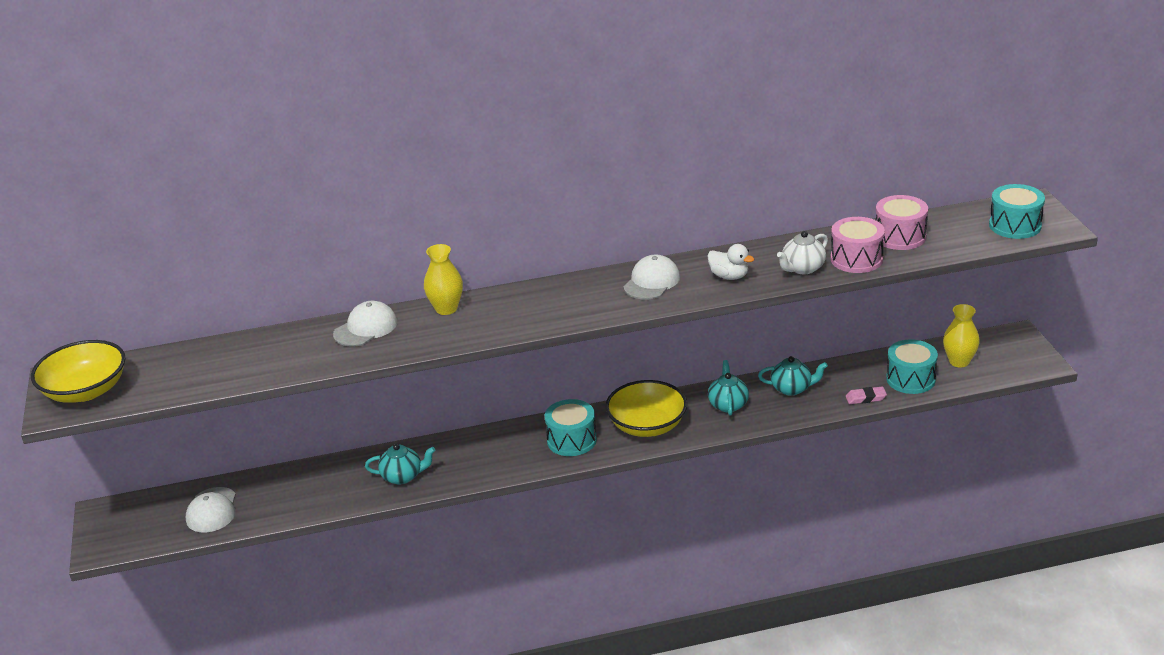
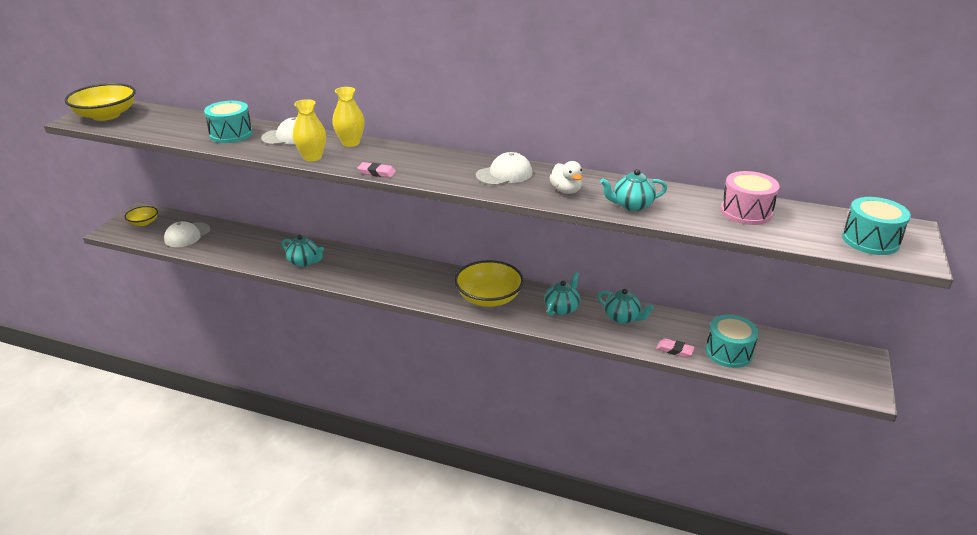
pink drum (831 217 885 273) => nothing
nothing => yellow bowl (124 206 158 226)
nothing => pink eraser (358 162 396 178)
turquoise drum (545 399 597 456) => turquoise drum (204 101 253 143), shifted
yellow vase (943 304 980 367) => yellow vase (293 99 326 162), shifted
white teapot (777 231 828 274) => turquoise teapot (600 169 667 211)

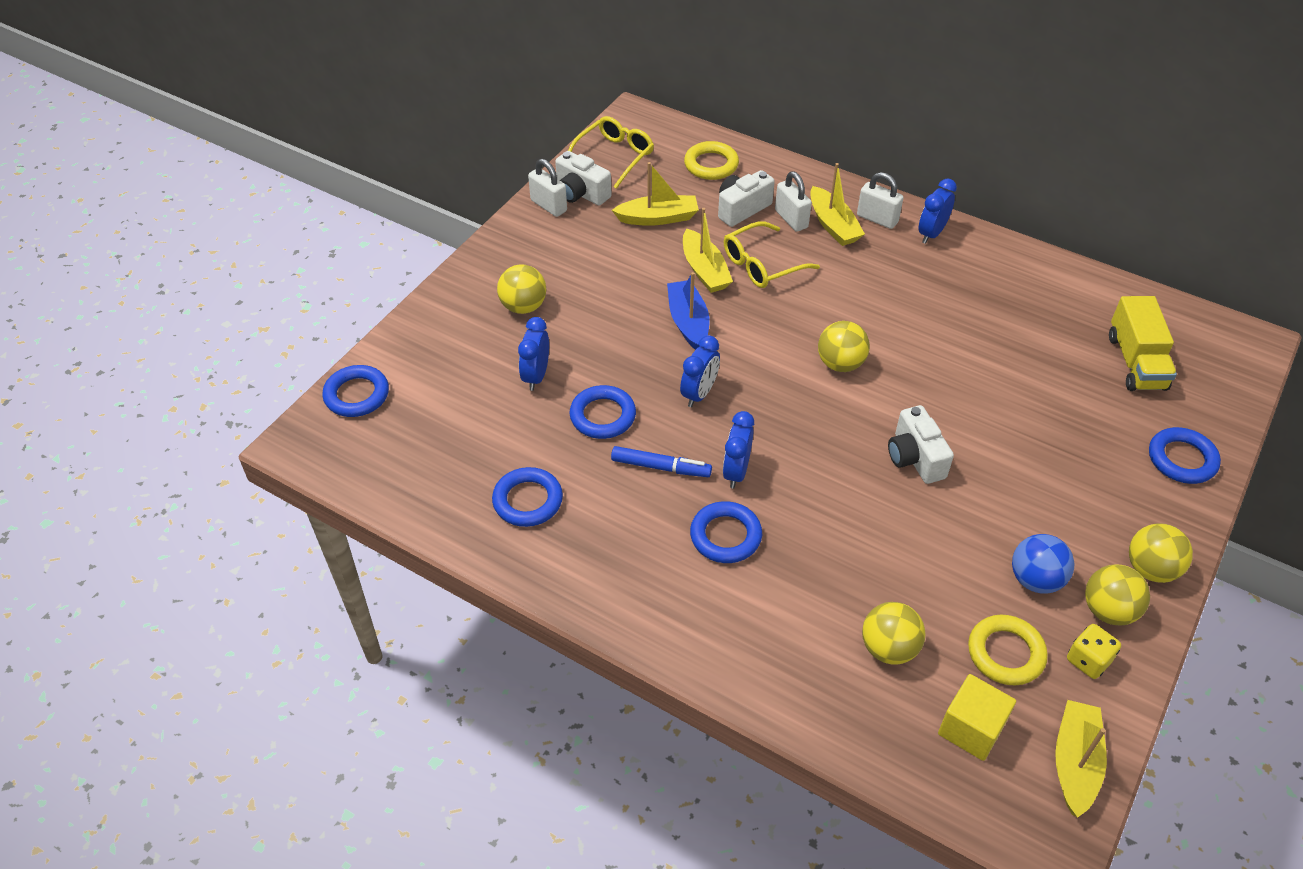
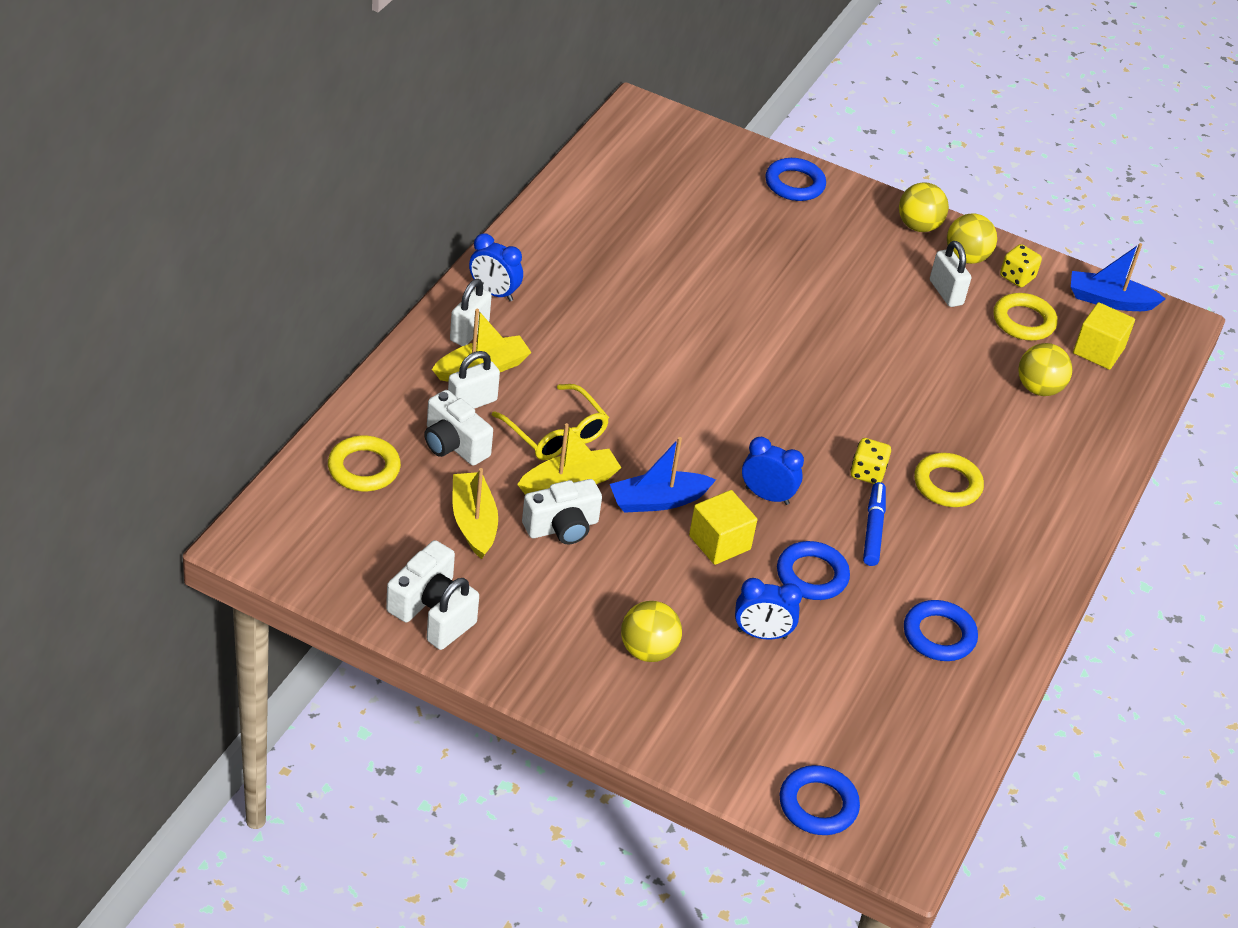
yellow glasses (568 116 654 189) => nothing
yellow ball (818 321 870 372) => nothing
yellow truck (1109 296 1177 391) => nothing
nothing => yellow cube (689 490 757 565)
white camera (888 405 954 484) => white camera (522 479 602 544), shifted
blue clock (723 411 754 488) => yellow dice (851 438 891 484)
blue ball (1012 534 1074 593) => white padlock (930 241 971 307)
blue ring (690 501 762 563) => yellow ring (914 453 984 507)
yellow boat (1055 700 1107 818) => blue boat (1071 243 1165 311)

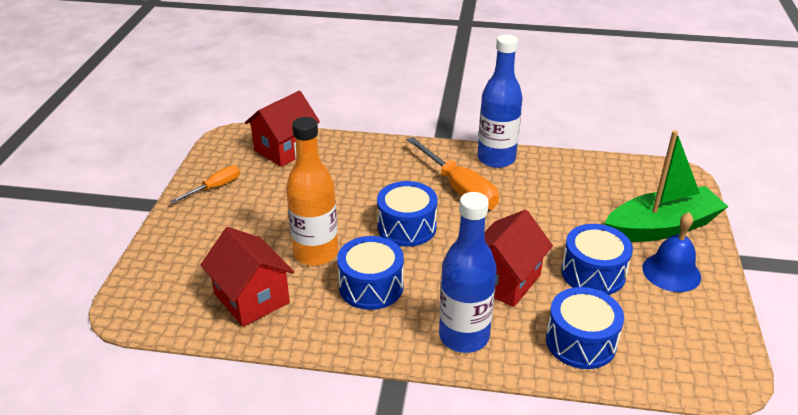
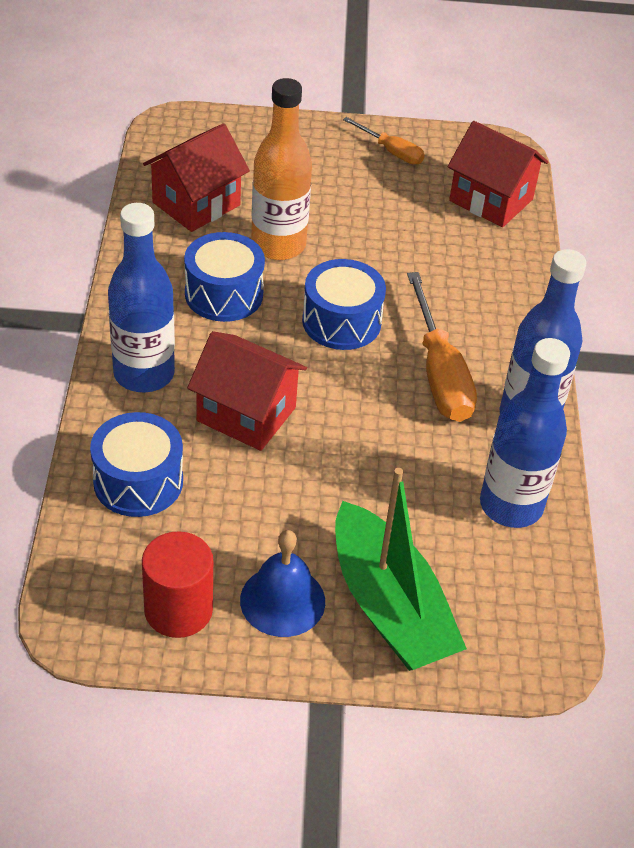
blue drum (561 224 633 295) => nothing
nothing => red cylinder (142 531 213 638)
nothing => blue bottle (480 338 570 528)
orange screwdriver (407 137 499 210) => orange screwdriver (407 272 477 422), 60 degrees counterclockwise

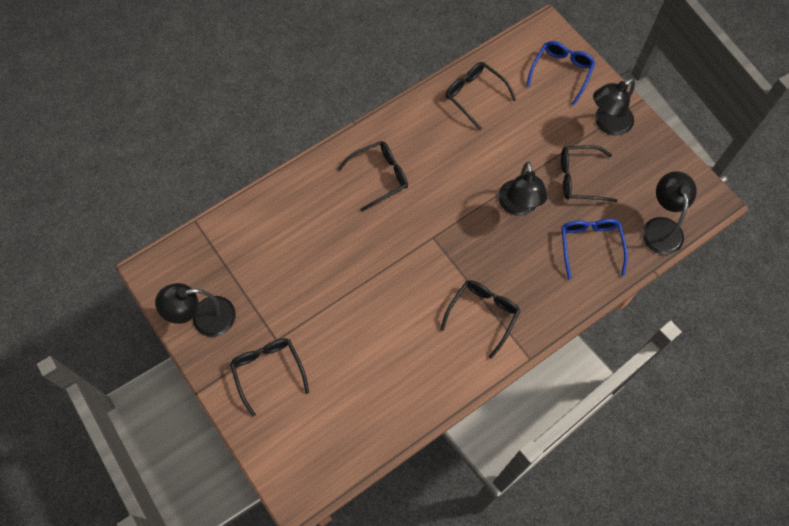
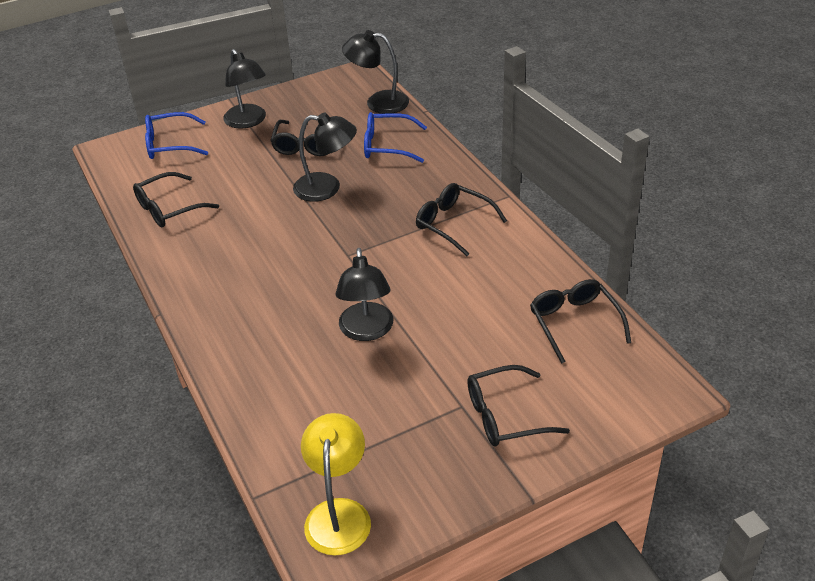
nothing => yellow lamp (301 413 371 555)
black lamp (155 283 236 337) => black lamp (335 248 393 341), shifted
black glasses (338 141 408 211) => black glasses (530 279 631 364), shifted
blue glasses (526 41 595 105) => blue glasses (145 112 208 159), 45 degrees counterclockwise

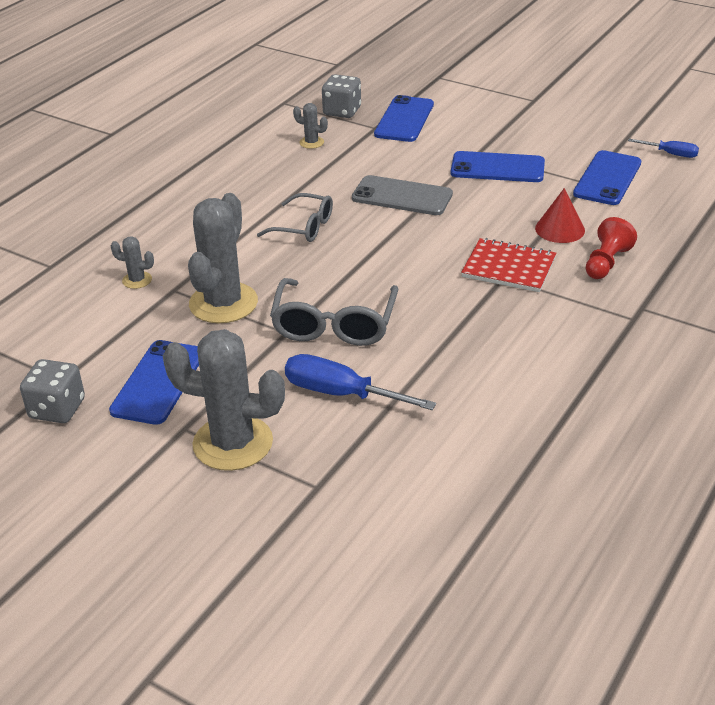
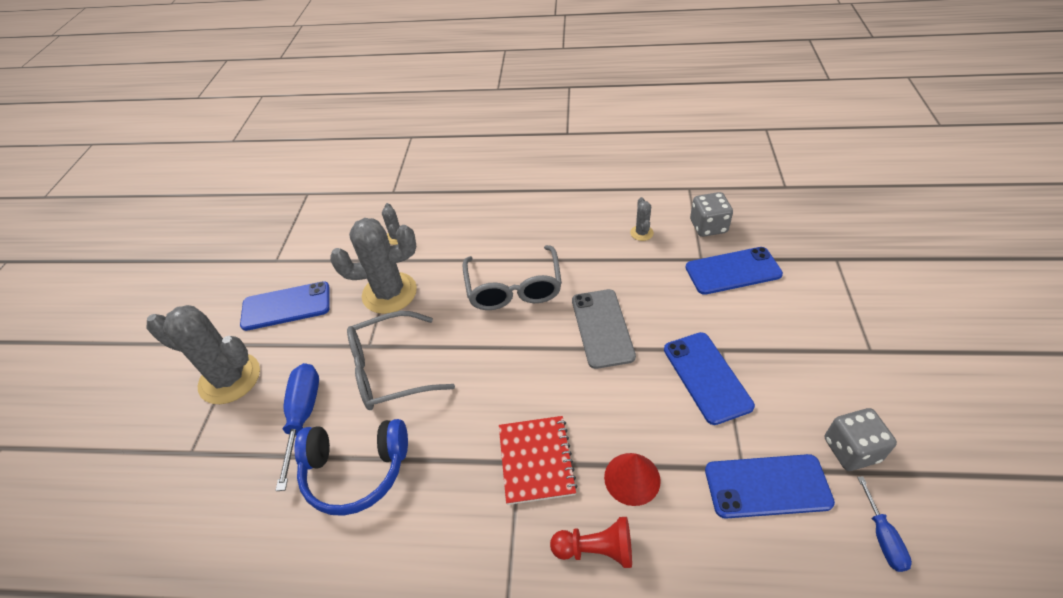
nothing => blue headphones (294 419 408 516)
grey dice (20 359 85 423) => grey dice (825 408 897 471), shifted
grey cactus (163 329 285 471) => grey cactus (146 305 260 404), 60 degrees counterclockwise
grey glasses (257 193 333 242) => grey glasses (462 245 562 310), x1.52

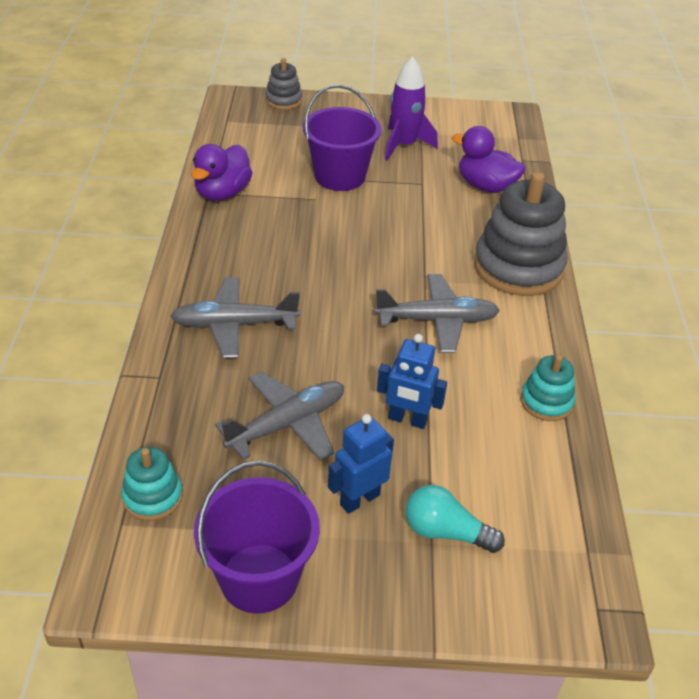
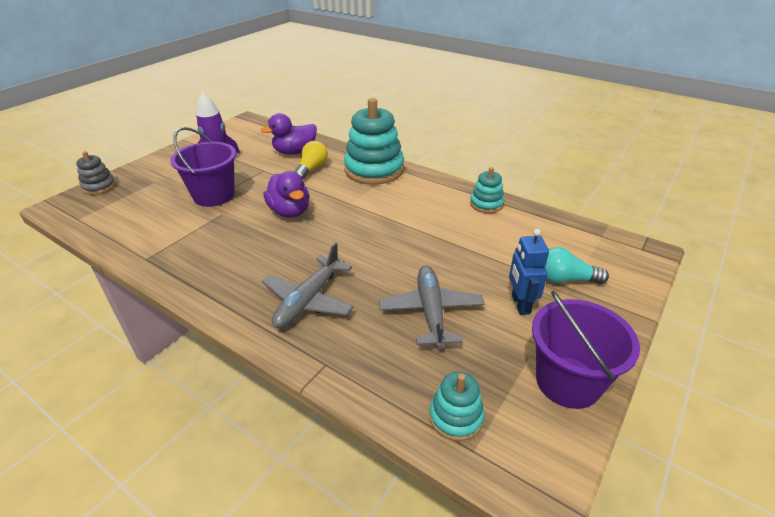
grey plane (374 274 500 353) => nothing
blue robot (377 334 447 429) => nothing
nothing => yellow light bulb (294 141 328 180)
purple duck (191 144 253 201) => purple duck (264 171 309 218), shifted
grey stacking toy (474 172 568 296) => turquoise stacking toy (344 98 404 185)
turquoise light bulb (406 485 505 553) => turquoise light bulb (544 247 609 284), 45 degrees clockwise

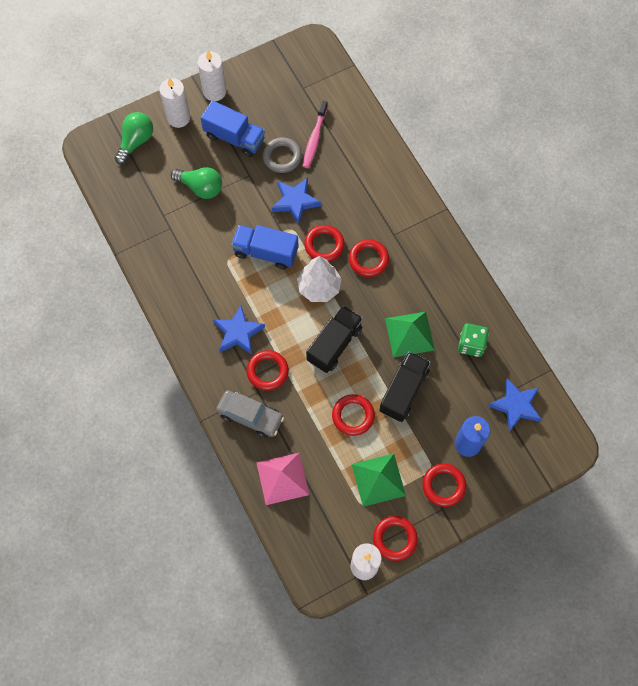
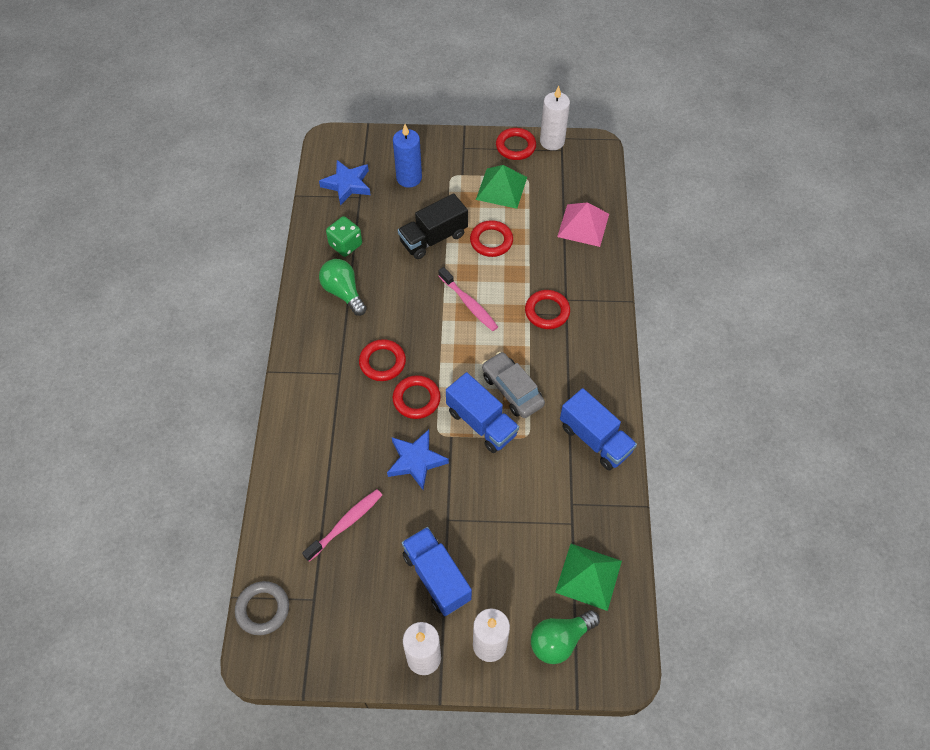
blue star (213 305 265 355) => nothing
white tree (297 256 342 302) => nothing
red ring (422 463 466 507) => nothing
nothing => blue truck (560 388 637 470)
green light bulb (171 167 222 199) => green light bulb (319 259 367 316), shifted
grey car (216 390 284 438) => grey car (482 352 545 418), shifted
grey ring (263 138 302 173) => grey ring (235 581 289 635), shifted
green pyramid (385 312 435 357) => green pyramid (555 544 622 611), shifted
black truck (306 306 363 373) => pink toothbrush (439 267 498 331)

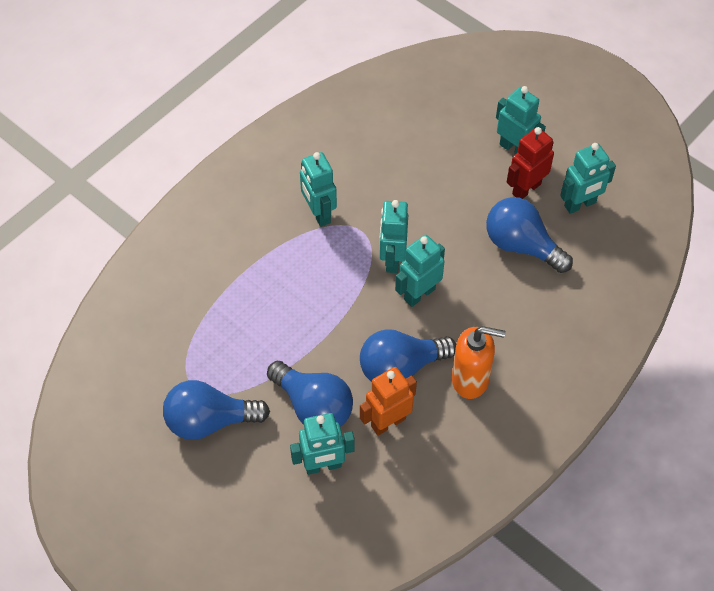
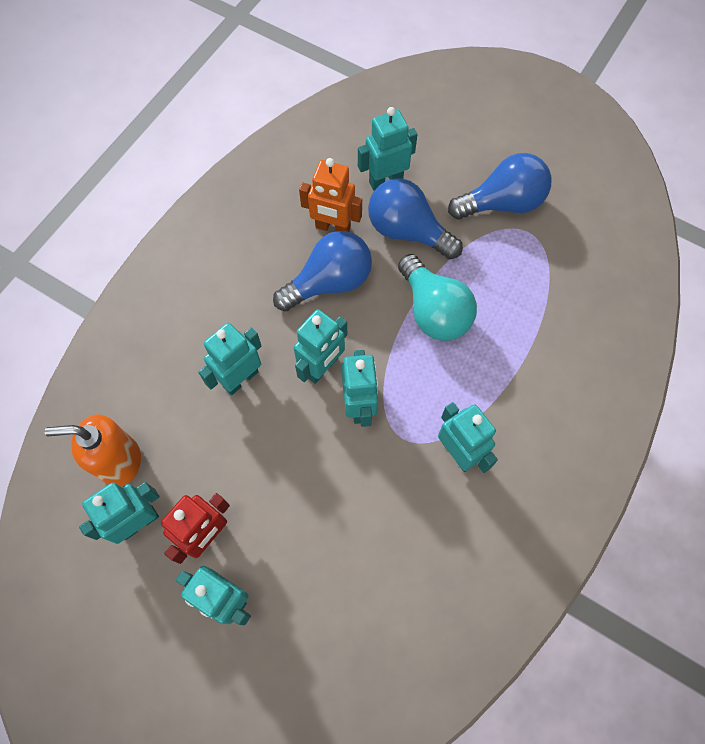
blue light bulb (486 197 573 273) => nothing
nothing => turquoise robot (199 323 261 395)
nothing => turquoise light bulb (398 254 477 341)
orange soap dispenser (452 326 505 399) => orange soap dispenser (44 414 141 487), shifted
orange robot (360 367 417 436) => orange robot (299 158 362 232), 60 degrees clockwise

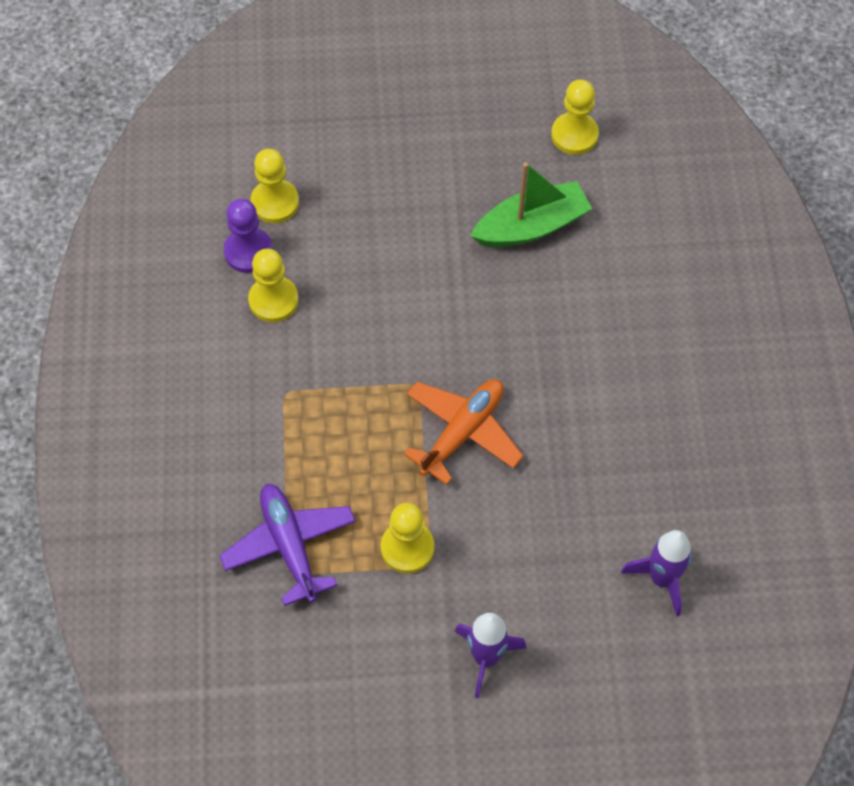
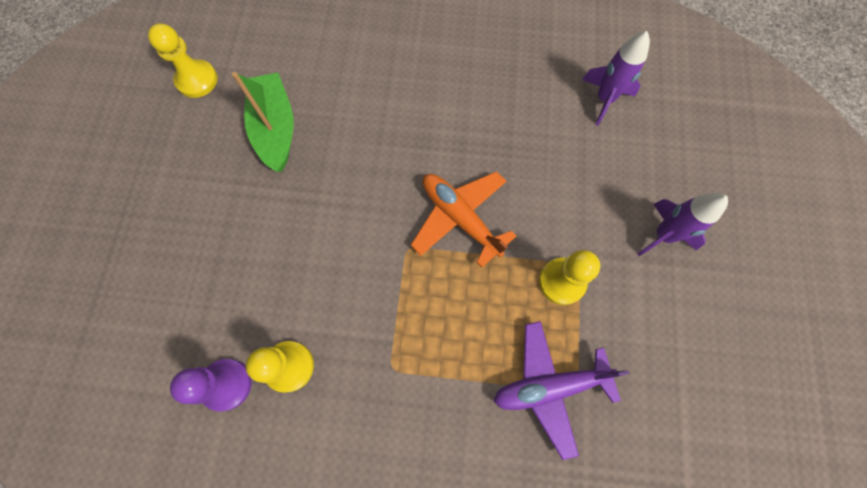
yellow pawn (251 149 299 223) => nothing

